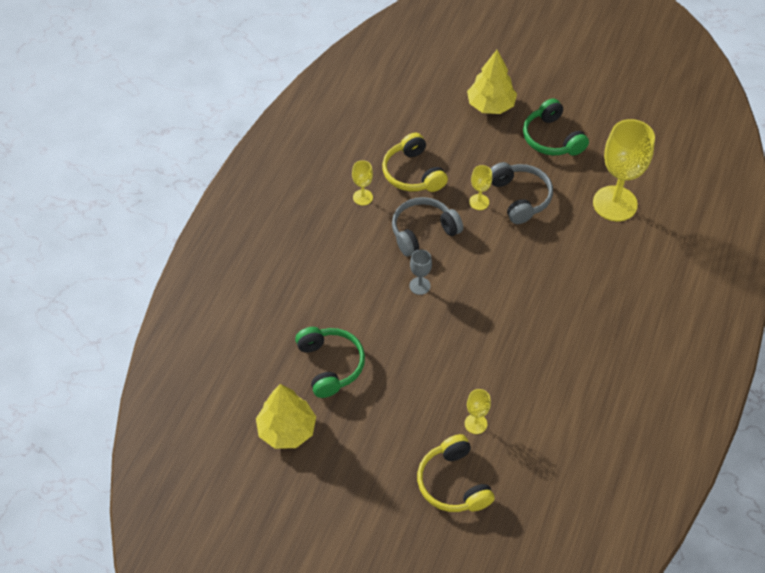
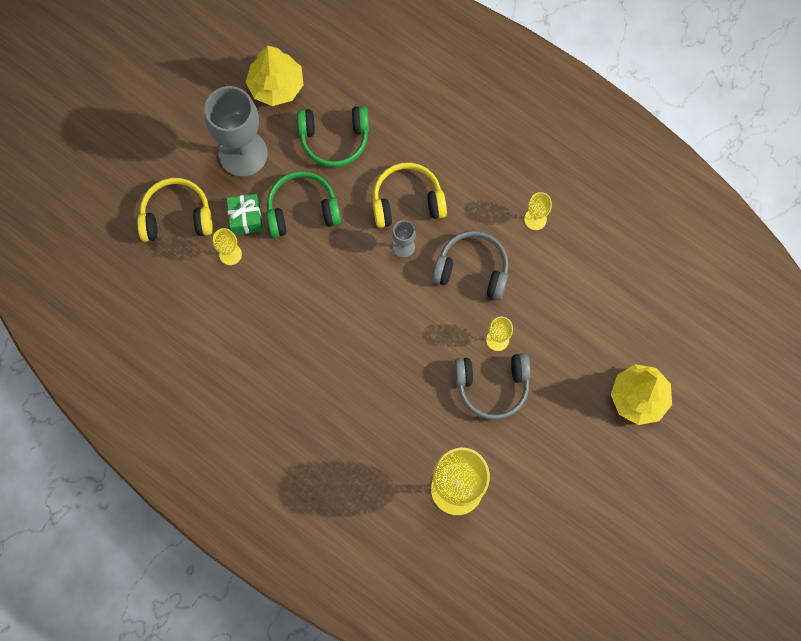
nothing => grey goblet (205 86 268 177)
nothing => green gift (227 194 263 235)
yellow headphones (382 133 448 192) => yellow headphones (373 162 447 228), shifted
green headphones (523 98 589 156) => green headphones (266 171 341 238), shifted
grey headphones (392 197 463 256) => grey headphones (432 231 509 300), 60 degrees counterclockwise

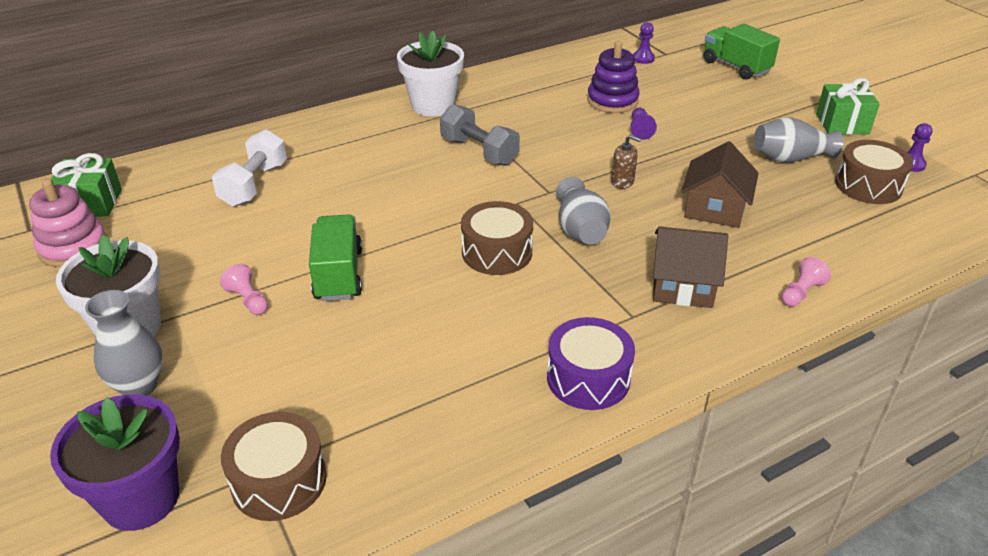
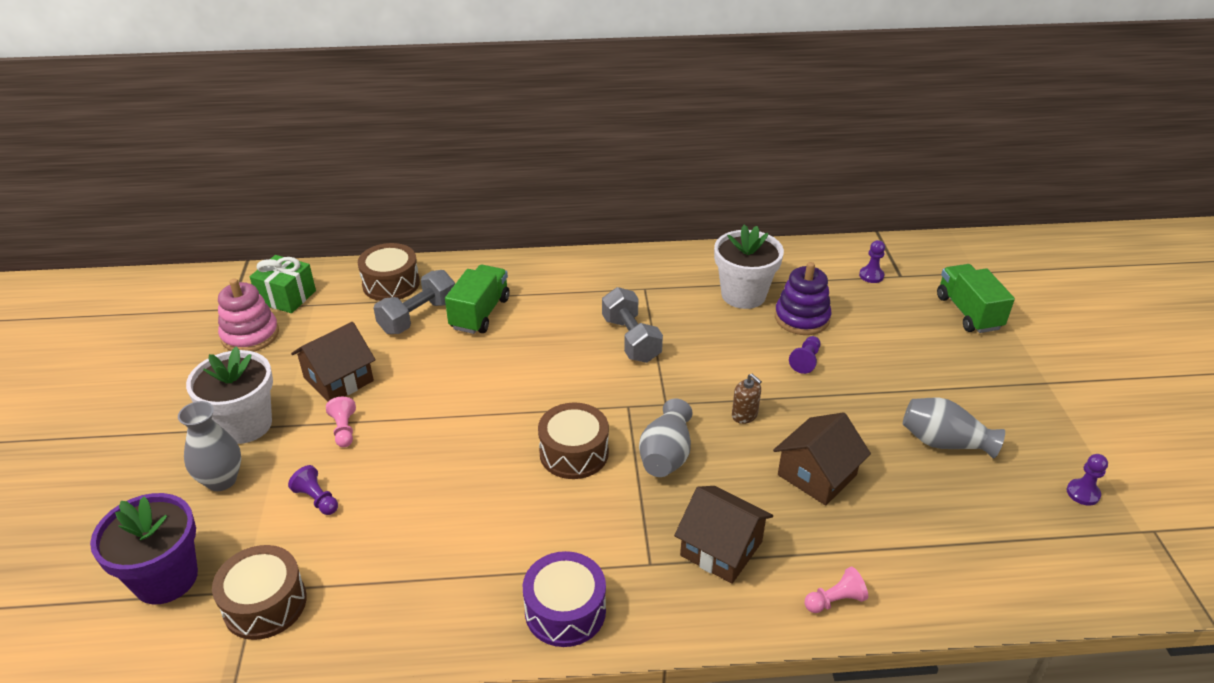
green gift (816 78 880 135) => nothing
nothing => purple pawn (288 465 338 515)
nothing => brown house (291 322 375 401)
green truck (309 214 362 301) => green truck (445 265 510 334), shifted
white flower pot (397 30 464 116) => white flower pot (714 225 784 309), shifted
brown drum (835 140 913 204) => brown drum (358 243 420 301), shifted
white dumbbell (212 130 287 207) => grey dumbbell (374 270 455 334)

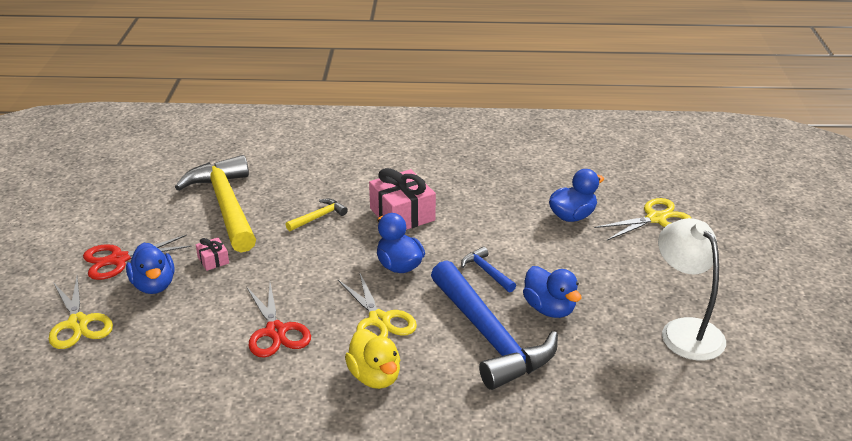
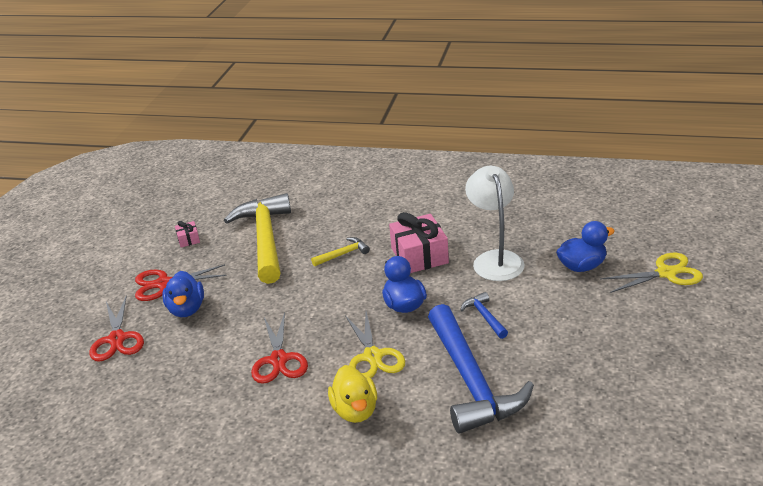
blue duck (523 266 581 318) => nothing
pink gift (196 237 229 271) => pink gift (175 221 200 248), shifted
white lamp (658 218 726 360) => white lamp (465 166 525 281), shifted
yellow scissors (49 276 113 349) => red scissors (89 295 144 362)

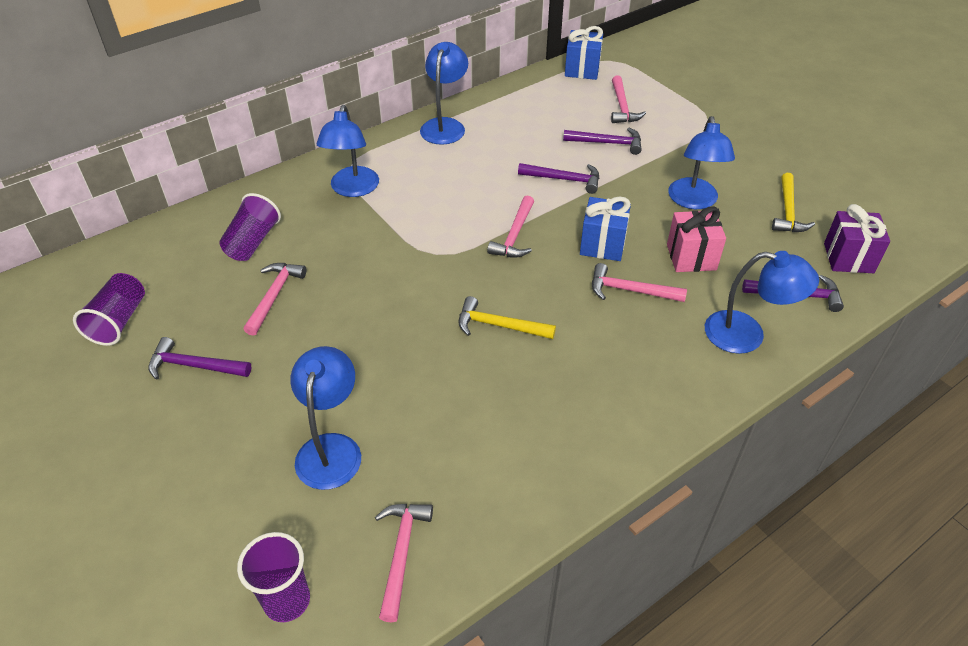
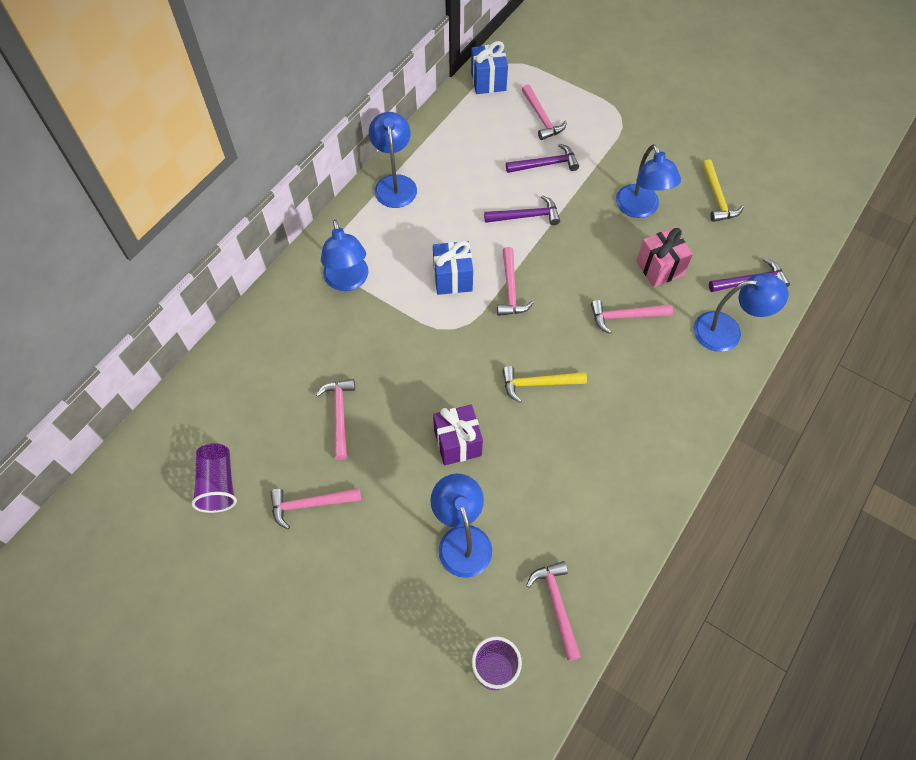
purple cup (219 193 281 261) => nothing
blue gift (580 196 631 261) => blue gift (433 241 473 295), shifted
purple gift (824 204 890 273) => purple gift (433 404 483 465), shifted
purple hammer (148 337 251 380) => pink hammer (270 488 361 529)

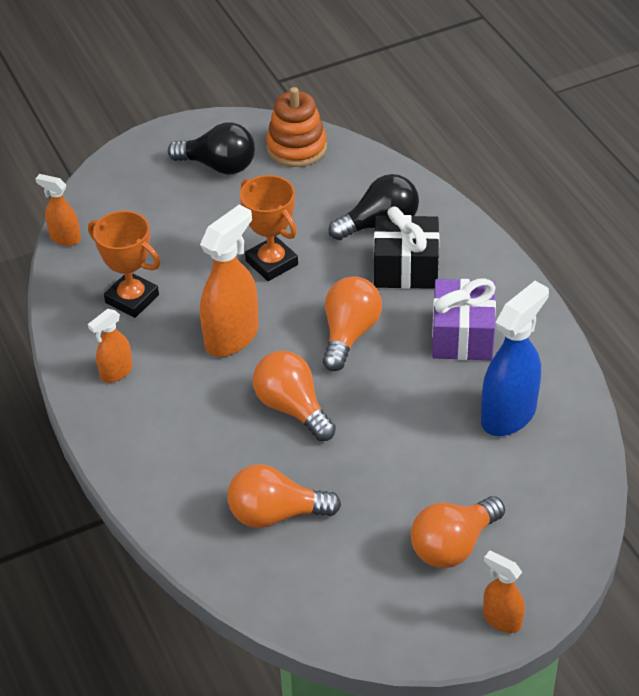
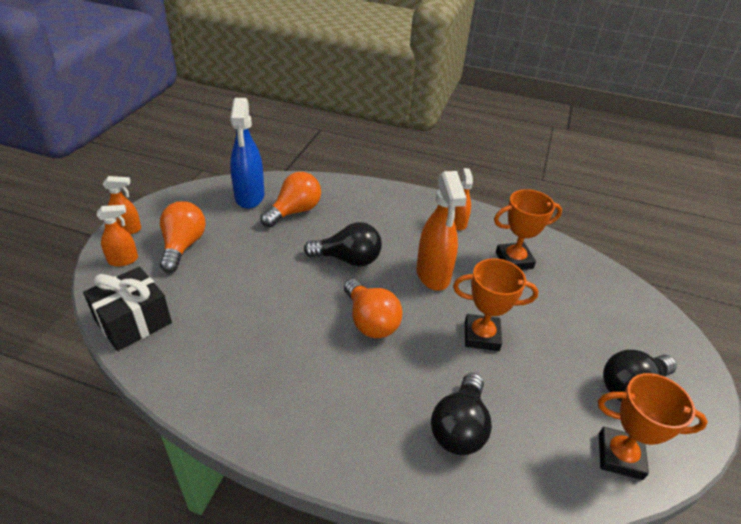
purple gift (432 278 496 360) => nothing
orange spray bottle (35 174 81 246) => orange spray bottle (97 205 138 266), shifted
black gift (374 207 440 289) => black gift (83 267 172 351), shifted
blue spray bottle (481 281 549 436) => blue spray bottle (230 98 264 209), shifted
orange stacking toy (266 87 327 167) => orange trophy (598 373 708 480)
orange light bulb (253 351 336 441) => black light bulb (304 222 382 267)

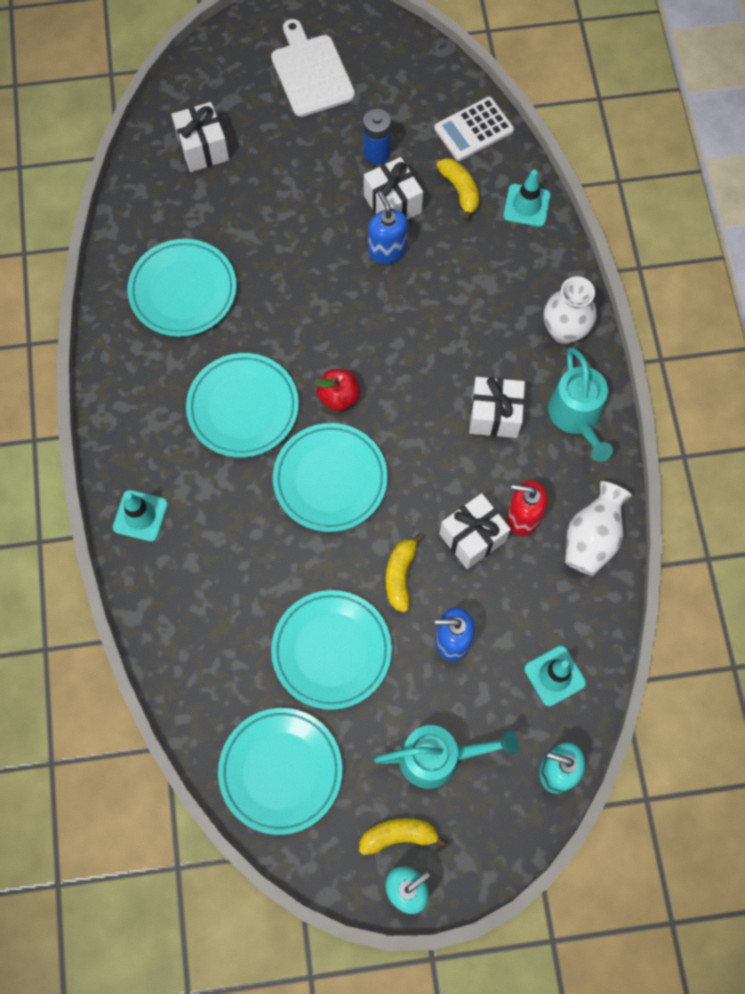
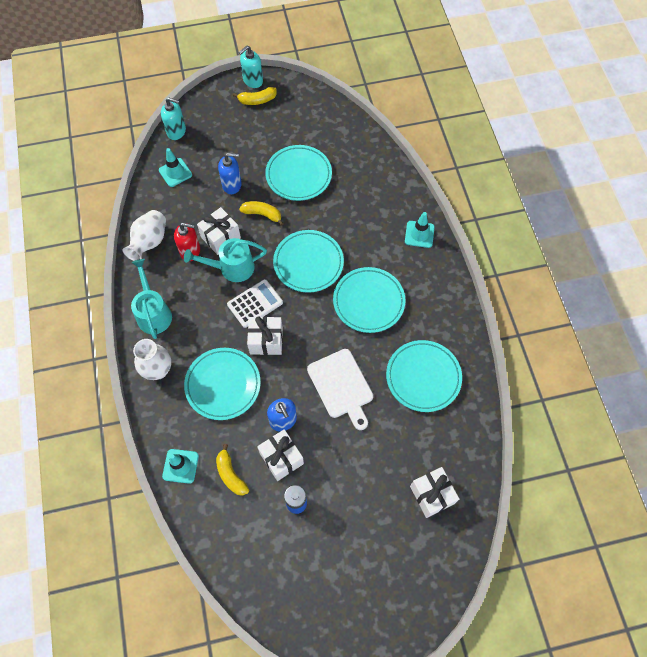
red apple (317 369 360 411) => nothing
turquoise plate (218 708 342 835) => turquoise plate (184 348 261 420), shifted
white cutting board (271 19 355 117) => white cutting board (307 349 373 430), shifted
turquoise watering can (374 725 519 789) => turquoise watering can (184 238 267 282), shifted
white calculator (434 97 514 161) => white calculator (227 279 283 328), shifted
white gift (469 377 525 438) => white gift (247 316 283 355), shifted
yellow banana (386 534 424 612) => yellow banana (239 201 284 226), 75 degrees counterclockwise

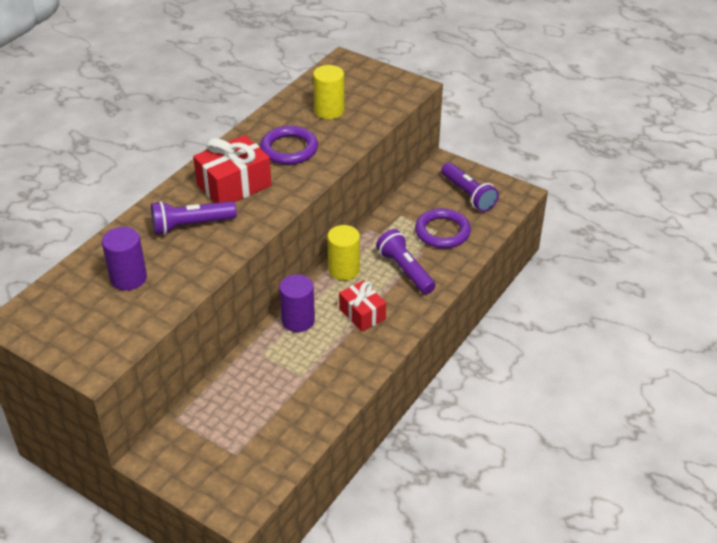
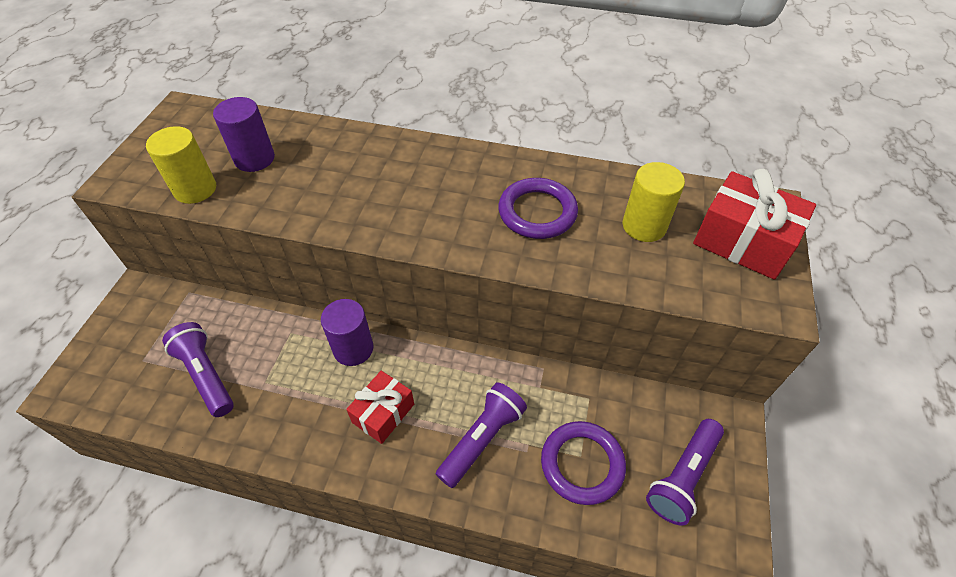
purple flashlight (151 201 237 235) => purple flashlight (162 322 234 417), shifted
red gift (193 135 272 203) => red gift (693 169 816 280), shifted
yellow cylinder (327 225 360 280) => yellow cylinder (146 126 216 204), shifted

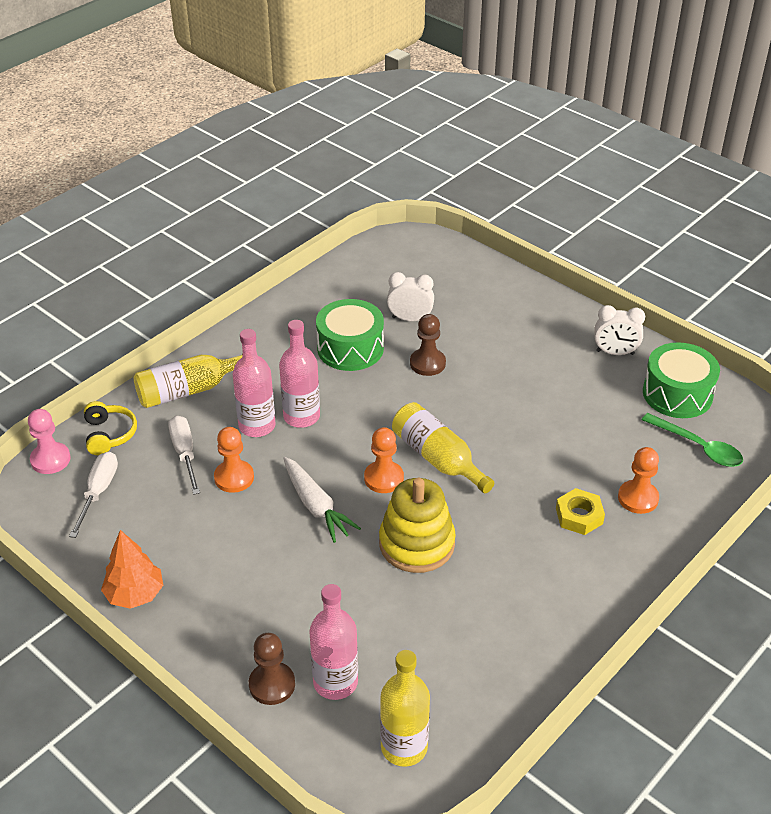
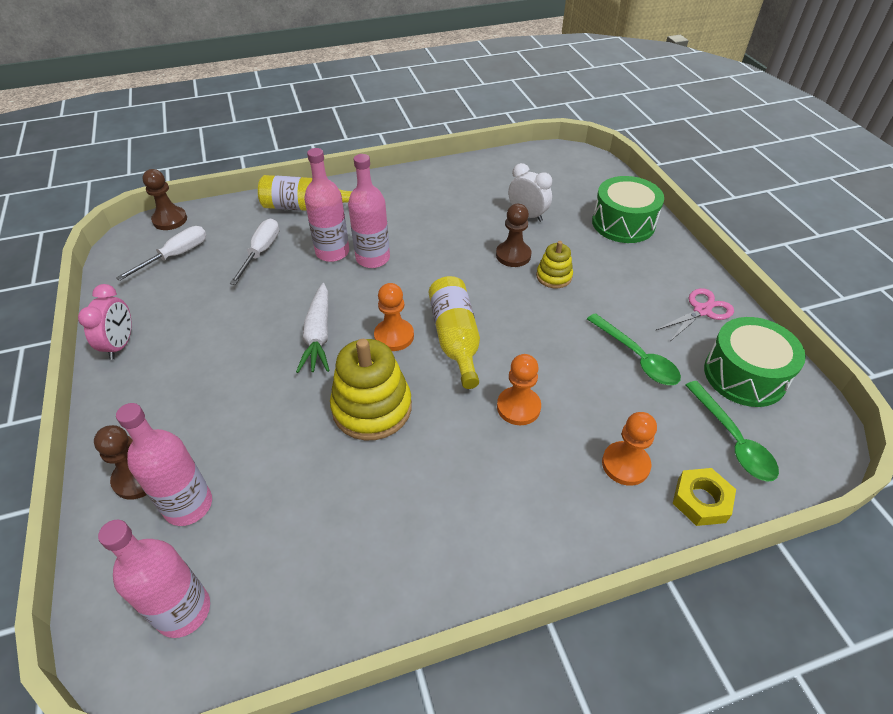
yellow headphones (84 401 137 455) => nothing
nothing => yellow stacking toy (536 241 573 288)
nothing => green spoon (587 313 681 385)
orange pawn (214 427 254 493) => orange pawn (497 354 541 425), shifted
green drum (316 299 384 371) => green drum (592 176 664 243), shifted
yellow nut (556 488 605 535) => yellow nut (673 468 736 526), shifted
orange tree (101 530 163 609) => pink clock (78 284 132 360)
white clock (594 305 645 355) => pink scissors (656 288 734 341)
pink pawn (28 409 71 474) => brown pawn (142 169 187 230)
yellow bottle (380 650 430 767) => pink bottle (98 520 210 638)

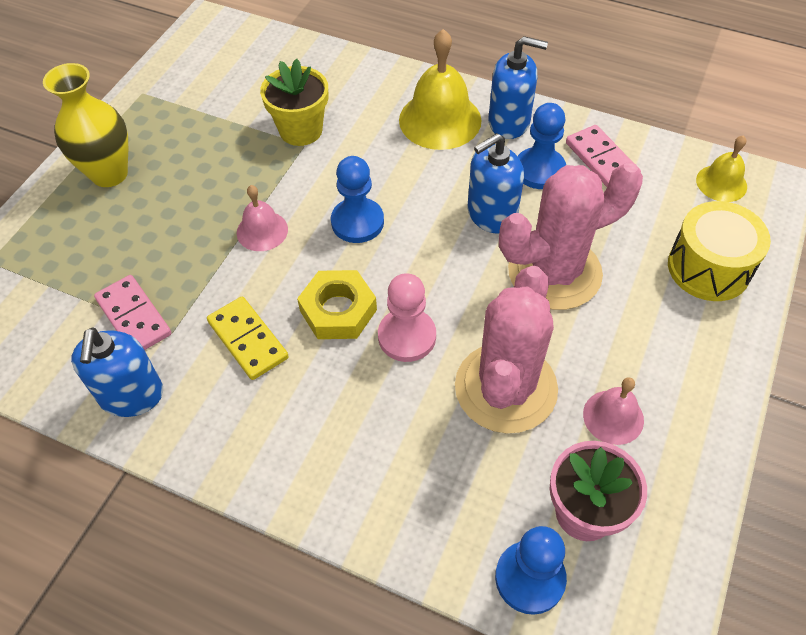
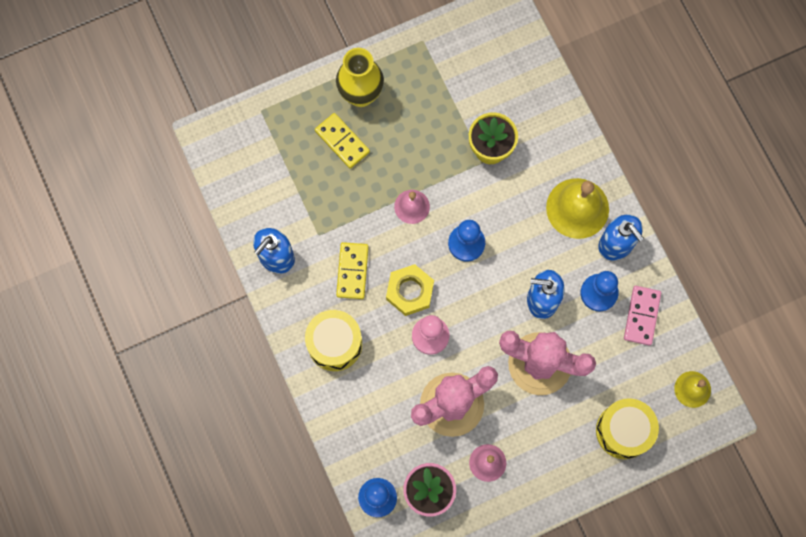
pink domino (94 275 171 350) => nothing
nothing => yellow drum (305 310 362 371)
nothing => yellow domino (315 113 370 169)

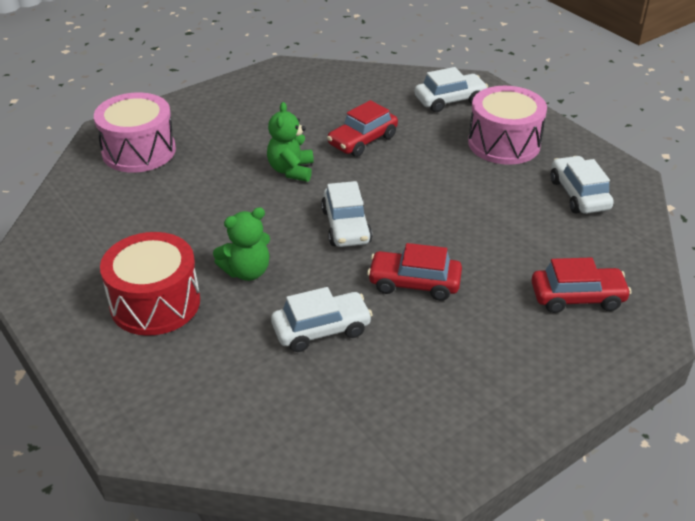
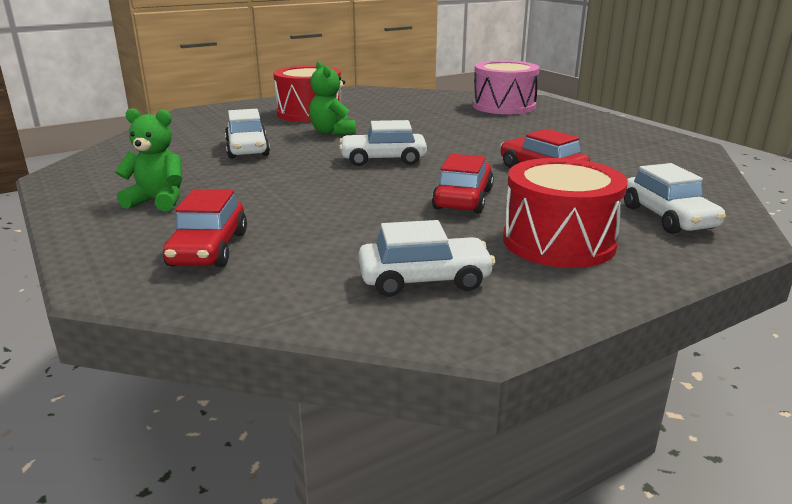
green teddy bear (267 102 314 182) => green teddy bear (115 108 182 211), shifted
red car (367 243 462 301) => red car (432 154 494 214), shifted
pink drum (468 86 547 165) => red drum (503 158 628 268)

